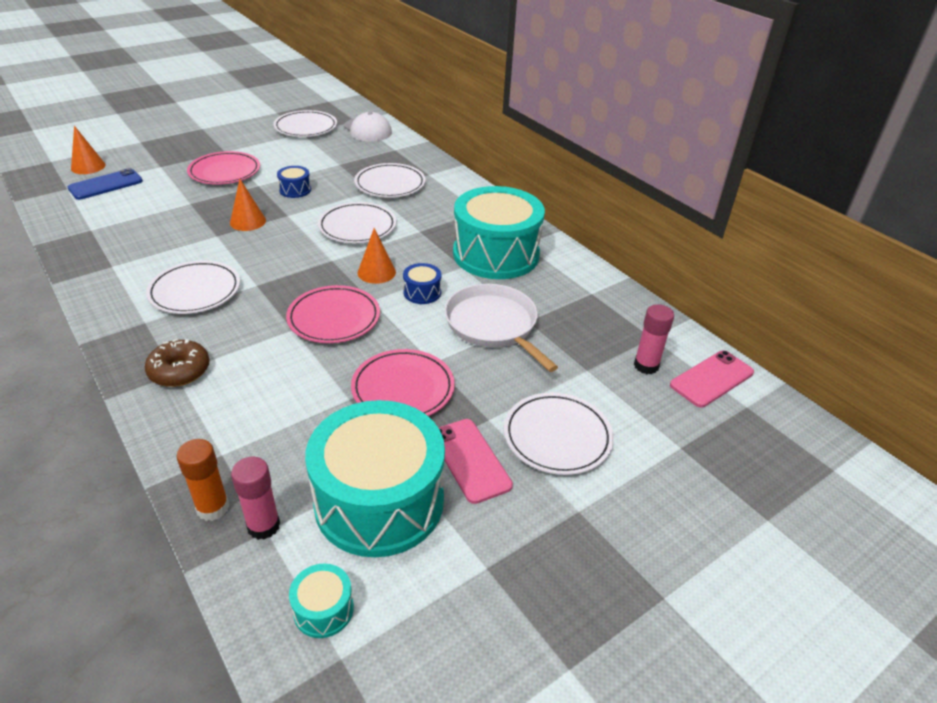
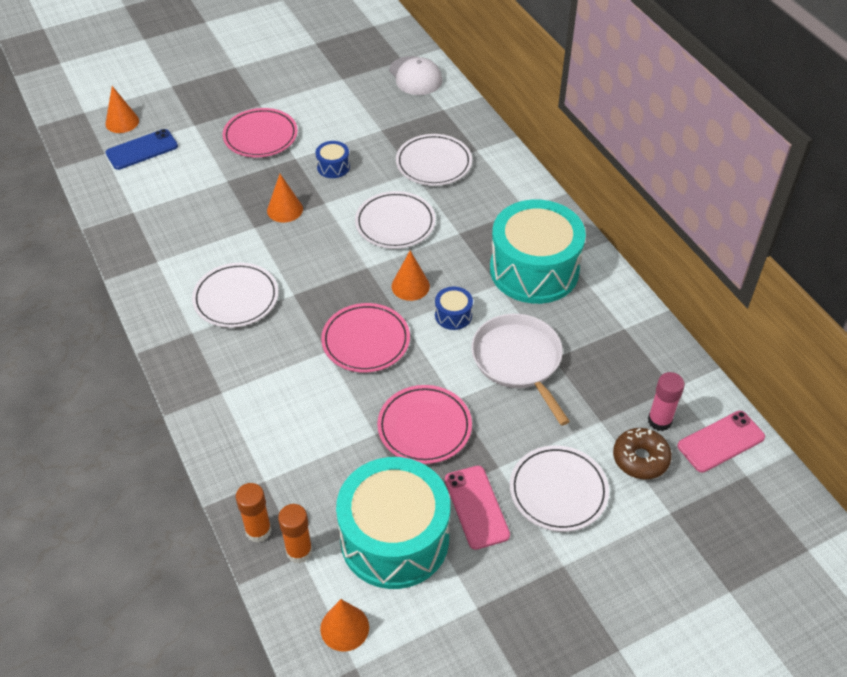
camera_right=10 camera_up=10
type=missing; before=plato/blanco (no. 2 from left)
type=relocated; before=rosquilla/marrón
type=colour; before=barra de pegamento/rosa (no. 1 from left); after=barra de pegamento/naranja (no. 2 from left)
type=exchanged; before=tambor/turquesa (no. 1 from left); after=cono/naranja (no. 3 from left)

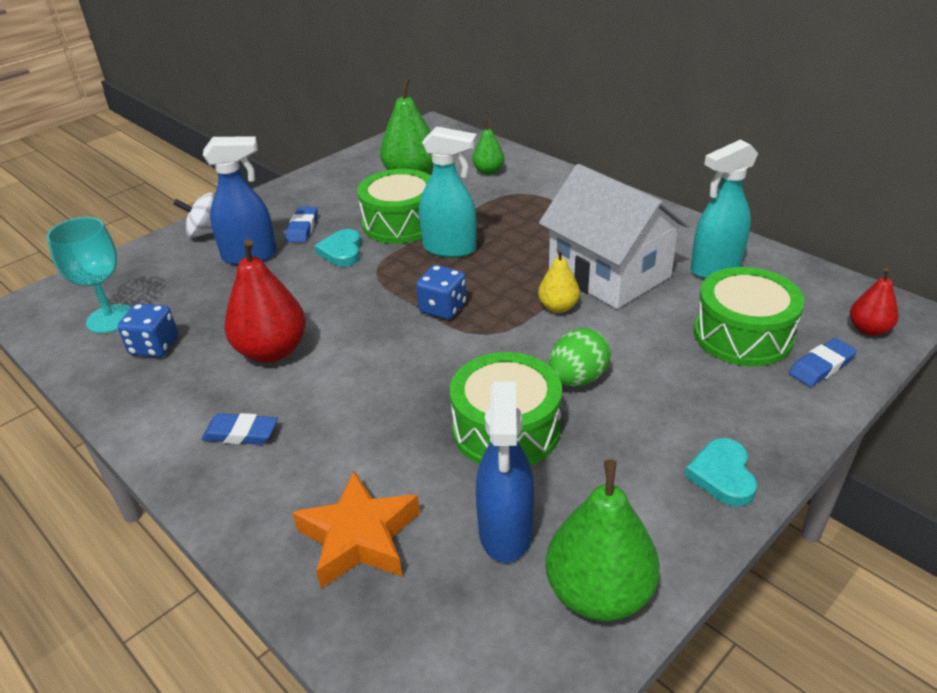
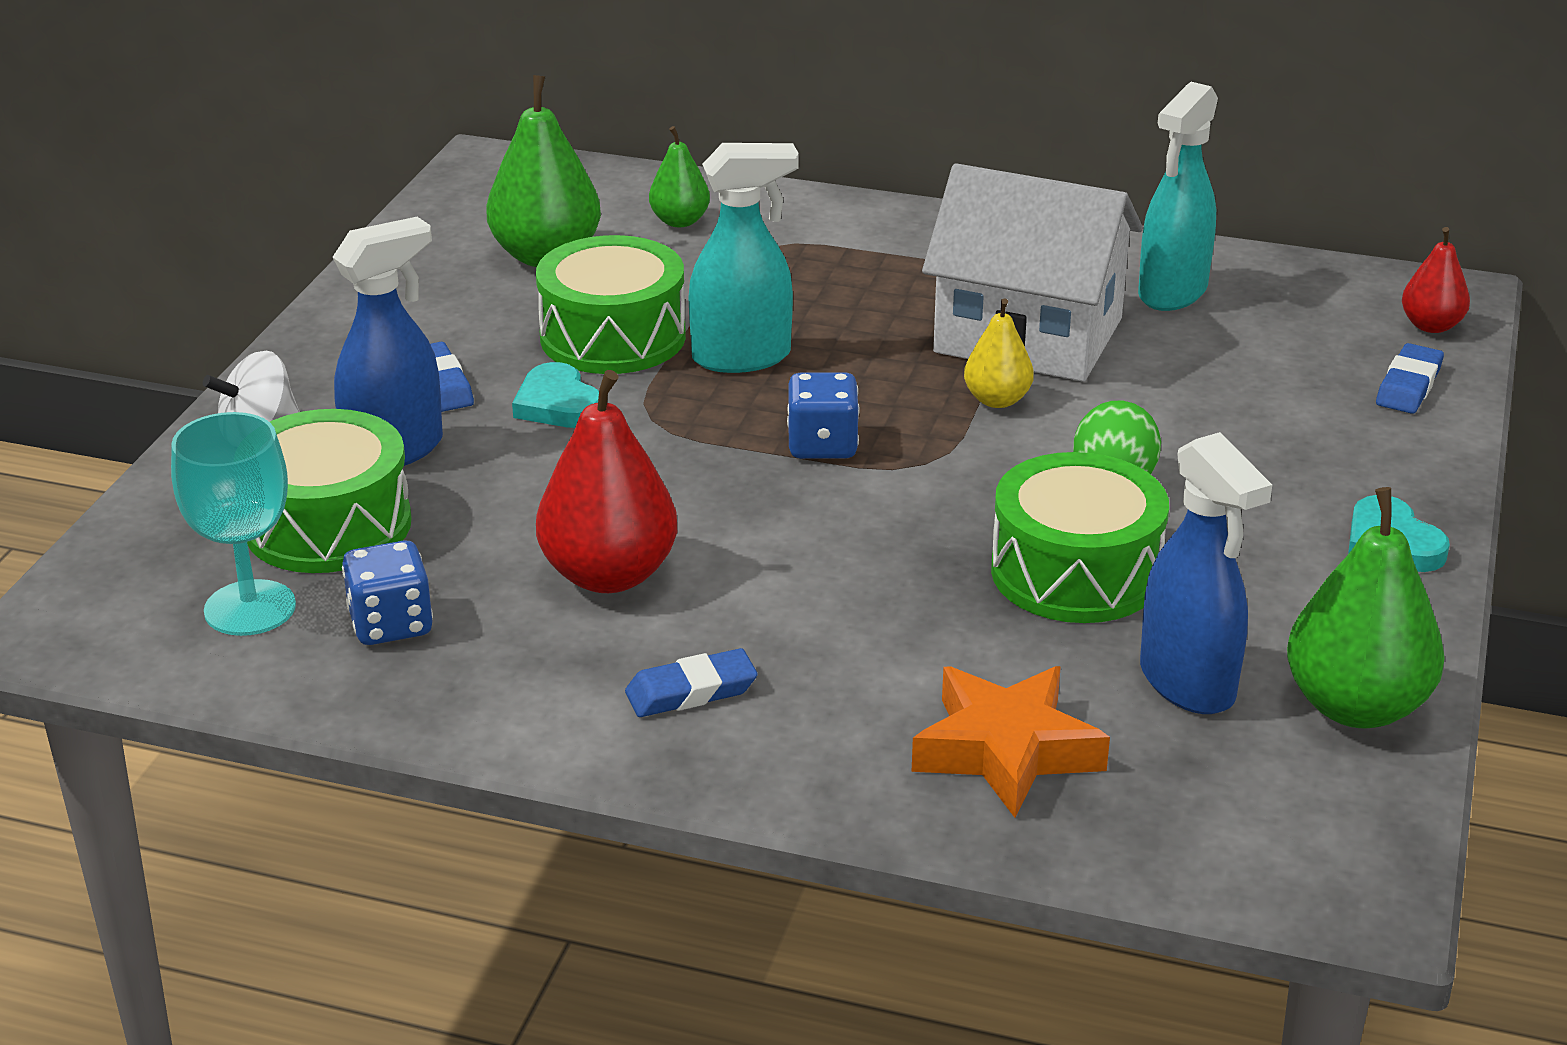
camera_right=-30 camera_up=-5
type=relocated; before=tambor/verde (no. 3 from left in the first image); after=tambor/verde (no. 1 from left)

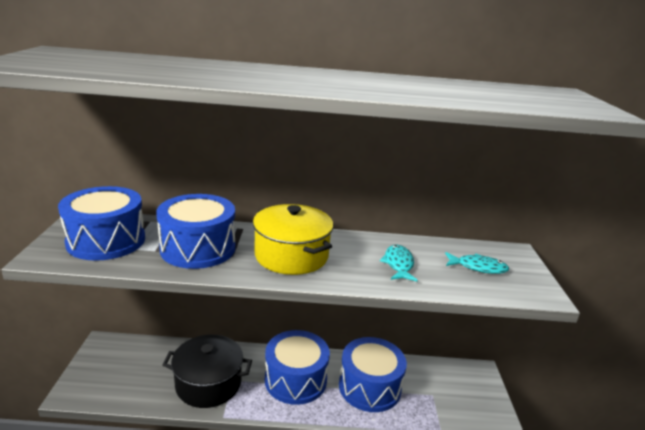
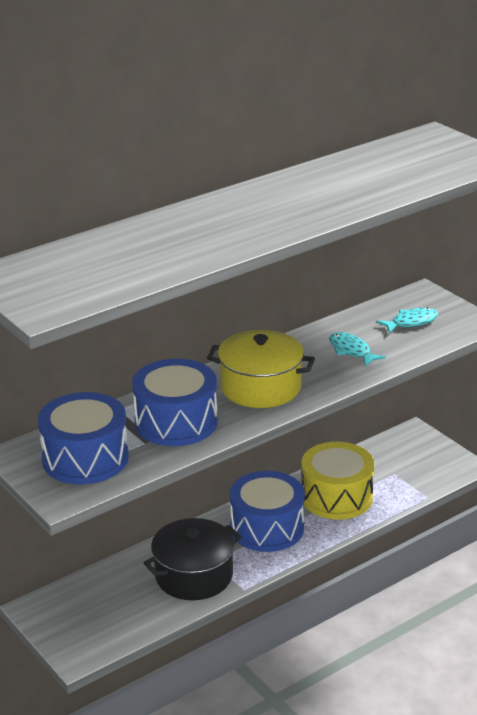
camera_right=-35 camera_up=5
type=colour; before=tambor/azul (no. 4 from left); after=tambor/amarillo

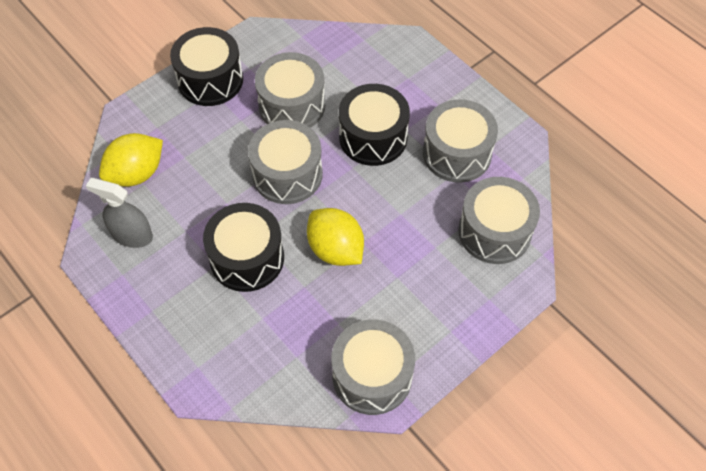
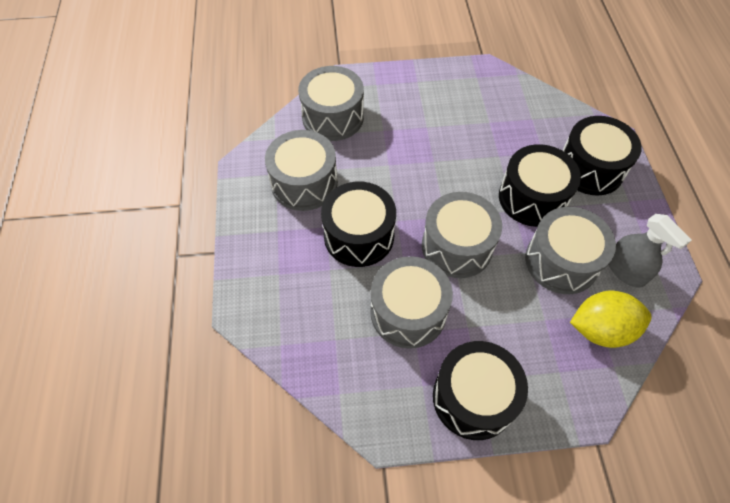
camera_right=-145 camera_up=0
type=missing; before=limón/amarillo (no. 2 from left)
type=relocated; before=tambor/gris (no. 3 from left in the first image); after=tambor/gris (no. 5 from left)
type=appeared; after=tambor/negro (no. 4 from left)

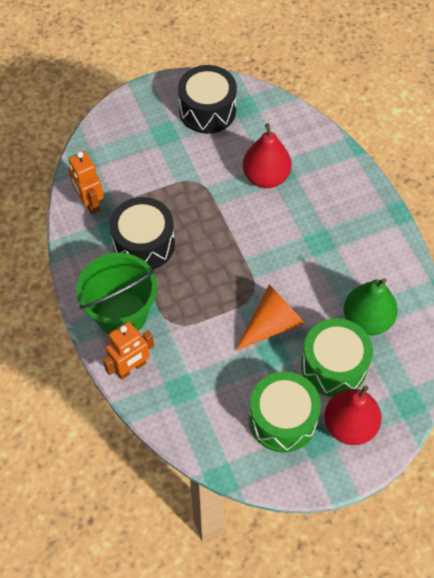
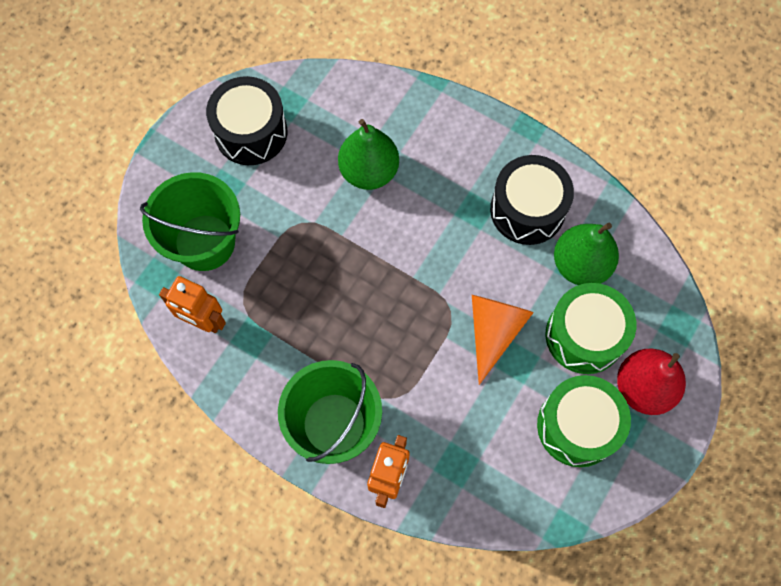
camera_right=-35 camera_up=10
type=colour; before=pera/rojo (no. 1 from left); after=pera/verde (no. 1 from left)
type=relocated; before=tambor/negro (no. 1 from left in the first image); after=tambor/negro (no. 2 from left)
type=appeared; after=balde/verde (no. 1 from left)

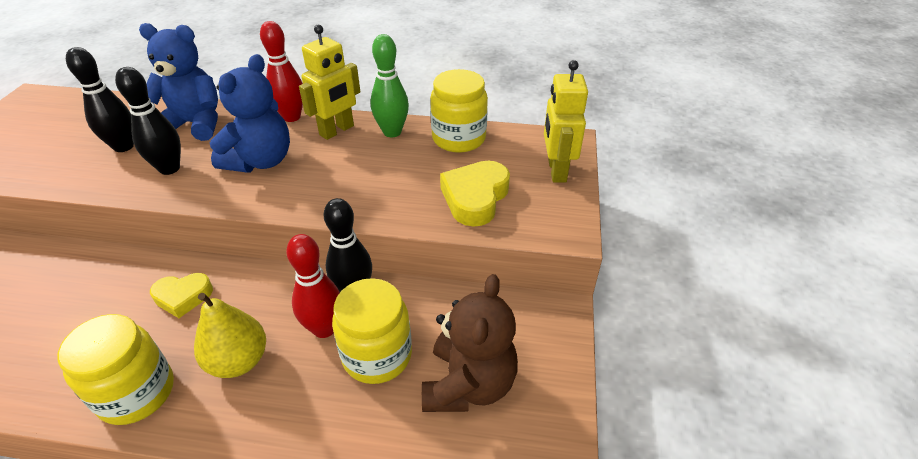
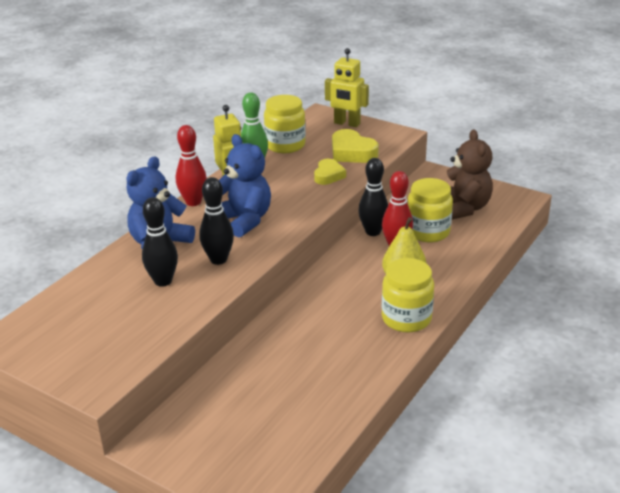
camera_right=-65 camera_up=-10
type=relocated; before=corazón/amarillo (no. 1 from left)
type=spun; before=osito/marrón; turn=45

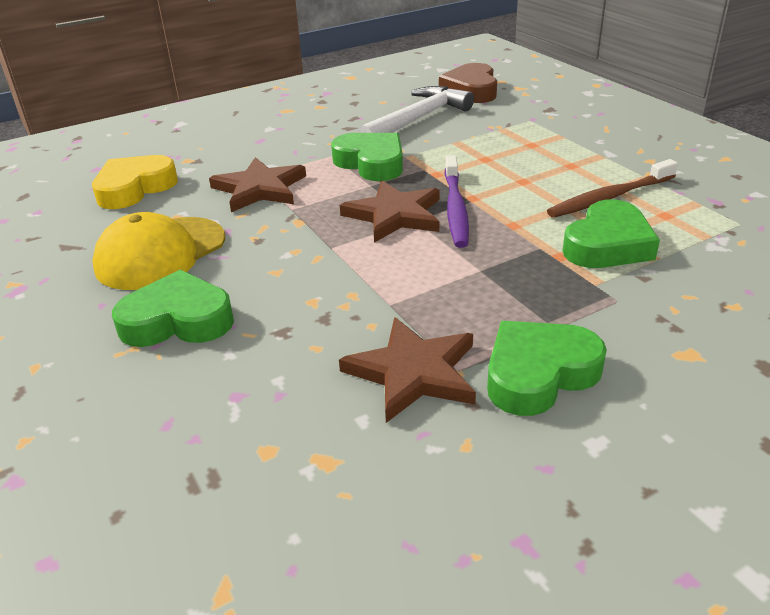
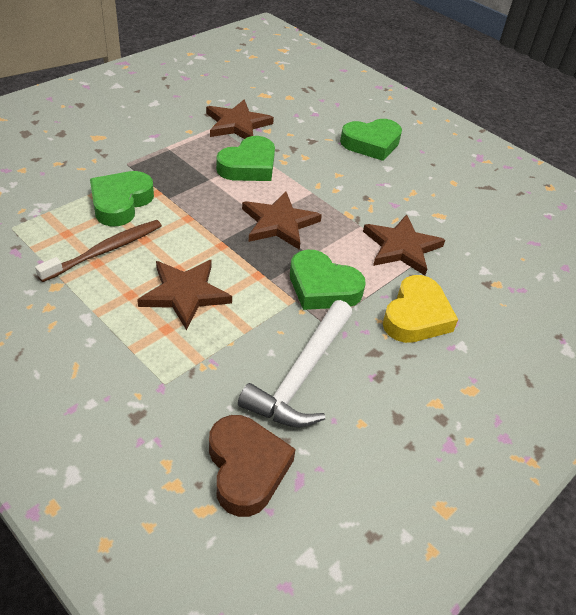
camera_right=160 camera_up=10
type=relocated; before=corazón/amarillo
type=missing; before=cepillo de dientes/morado
type=missing; before=gorra/amarillo
type=relocated; before=corazón/verde (no. 3 from left in the first image); after=corazón/verde (no. 2 from left)
type=appeared; after=estrella/marrón (no. 1 from left)

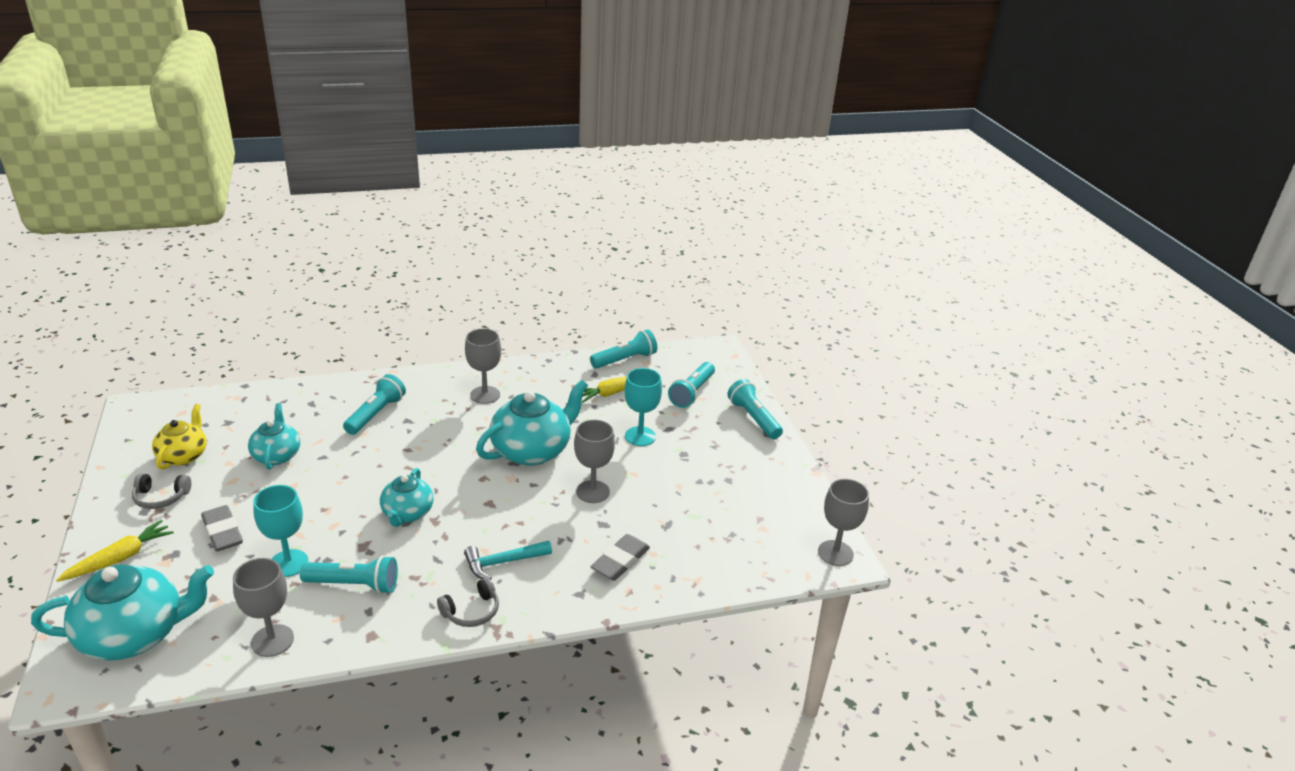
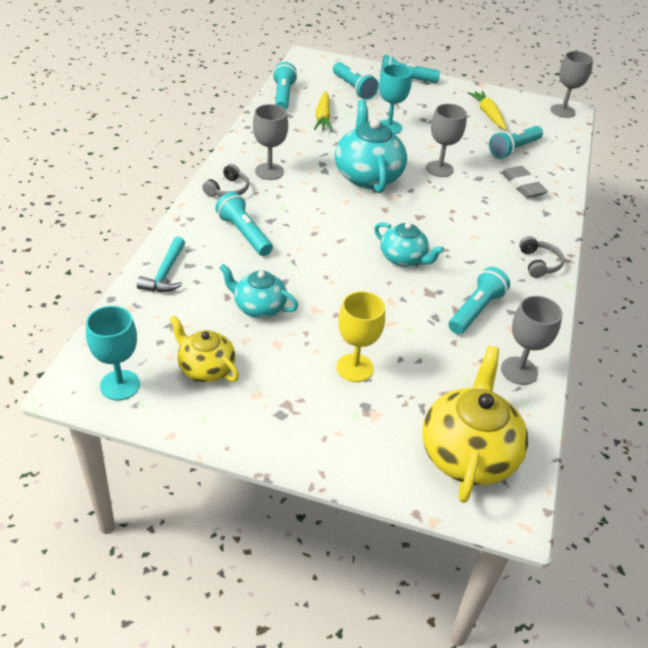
camera_right=-60 camera_up=10
type=relocated; before=auriculares/gris (no. 1 from left)
type=relocated; before=copa/turquesa (no. 1 from left)
type=exchanged; before=goma de borrar/gris (no. 1 from left); after=copa/amarillo
type=relocated; before=zanahoria/amarillo (no. 1 from left in the first image); after=zanahoria/amarillo (no. 2 from left)
type=relocated; before=martillo/turquesa
type=colour; before=tetera/turquesa (no. 1 from left); after=tetera/amarillo (no. 2 from left)
type=appeared; after=lámpara de mano/turquesa (no. 6 from left)

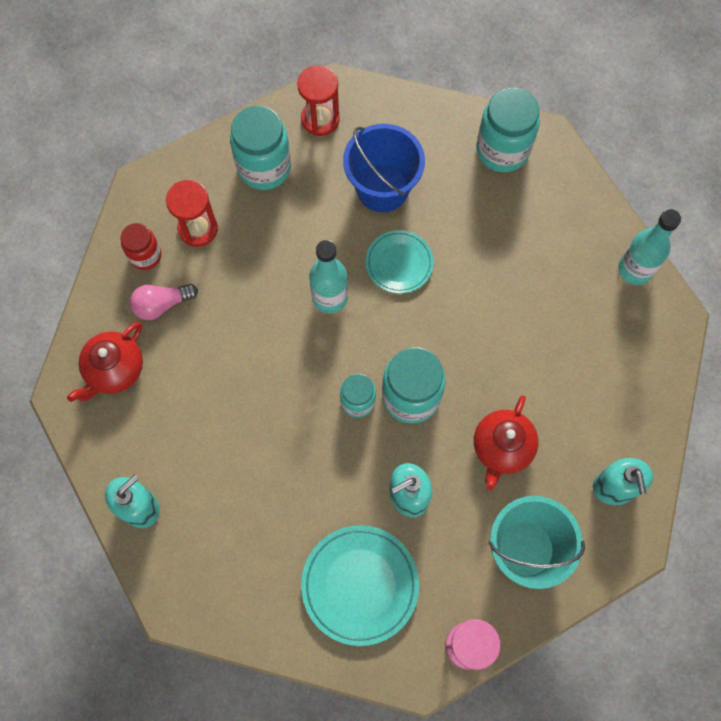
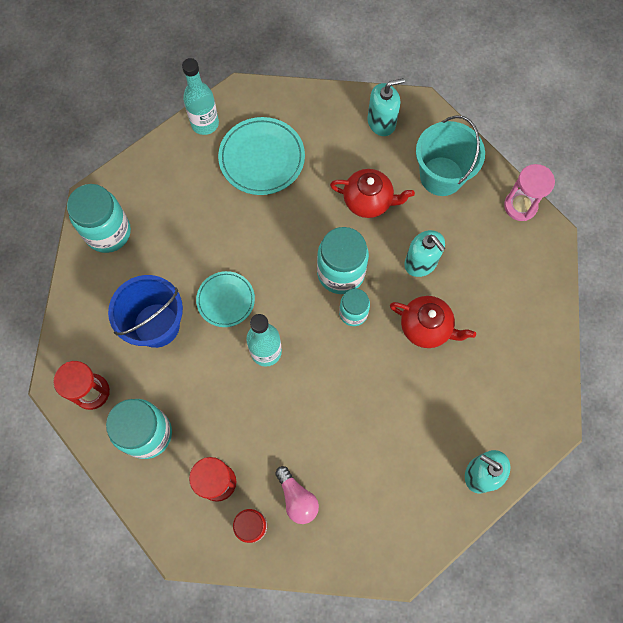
camera_right=-100 camera_up=0
type=relocated; before=tetera/rojo (no. 1 from left in the first image); after=tetera/rojo (no. 2 from left)
type=relocated; before=plato/turquesa (no. 1 from left in the first image); after=plato/turquesa (no. 2 from left)

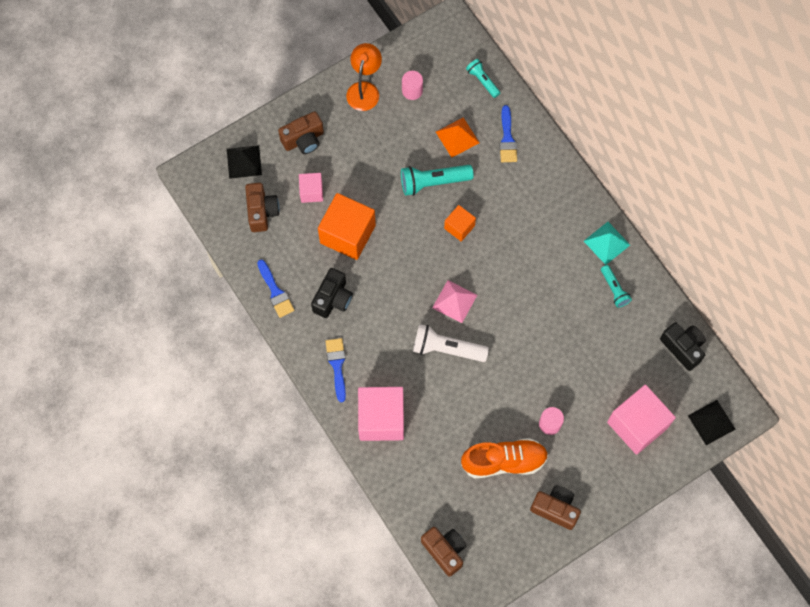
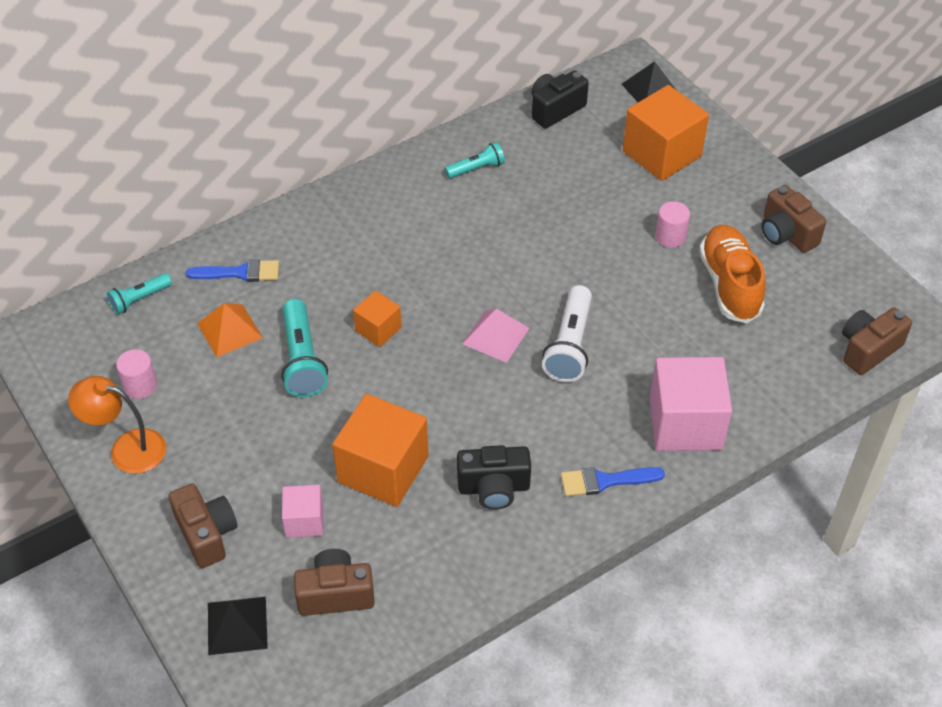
camera_right=-90 camera_up=-20
type=missing; before=pirámide/turquesa
type=missing; before=pincel/azul (no. 1 from left)
type=spun; before=cámara/negro (no. 1 from left); turn=150
type=colour; before=cubo/rosa (no. 3 from left); after=cubo/naranja (no. 3 from left)
type=spun; before=cámara/marrón (no. 4 from left in the first image); turn=-60

